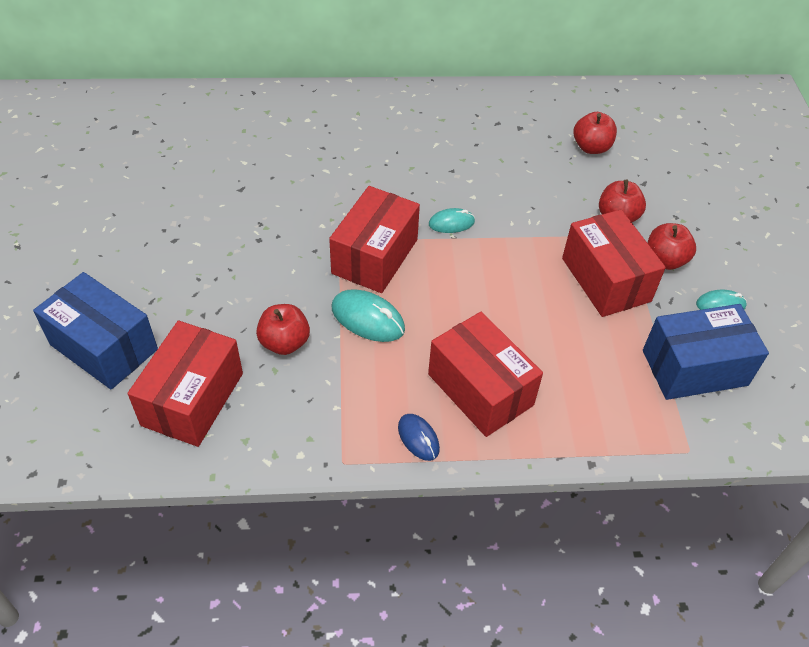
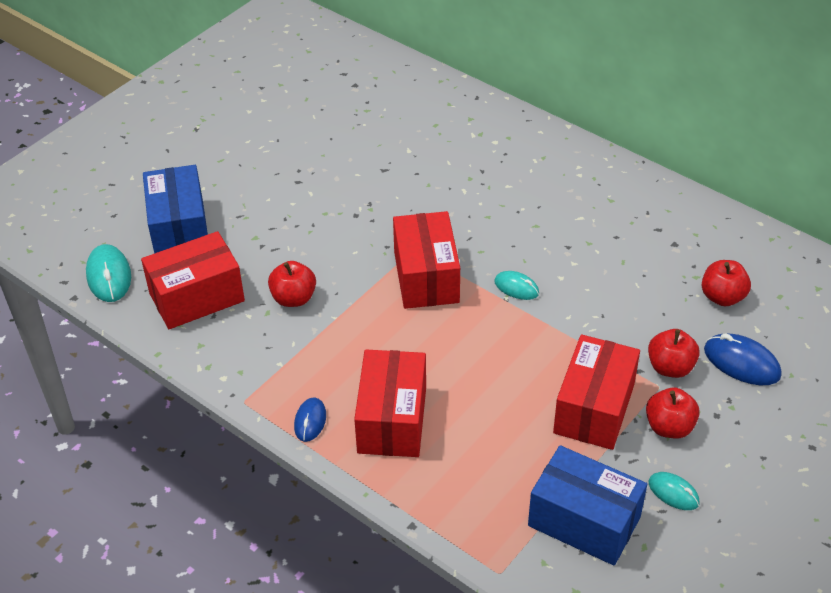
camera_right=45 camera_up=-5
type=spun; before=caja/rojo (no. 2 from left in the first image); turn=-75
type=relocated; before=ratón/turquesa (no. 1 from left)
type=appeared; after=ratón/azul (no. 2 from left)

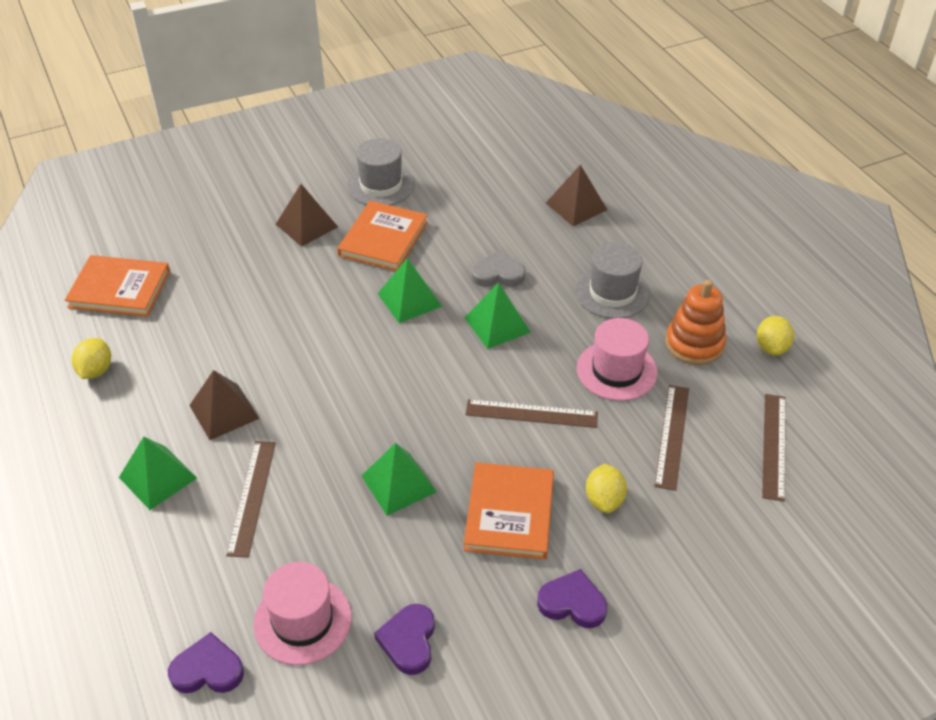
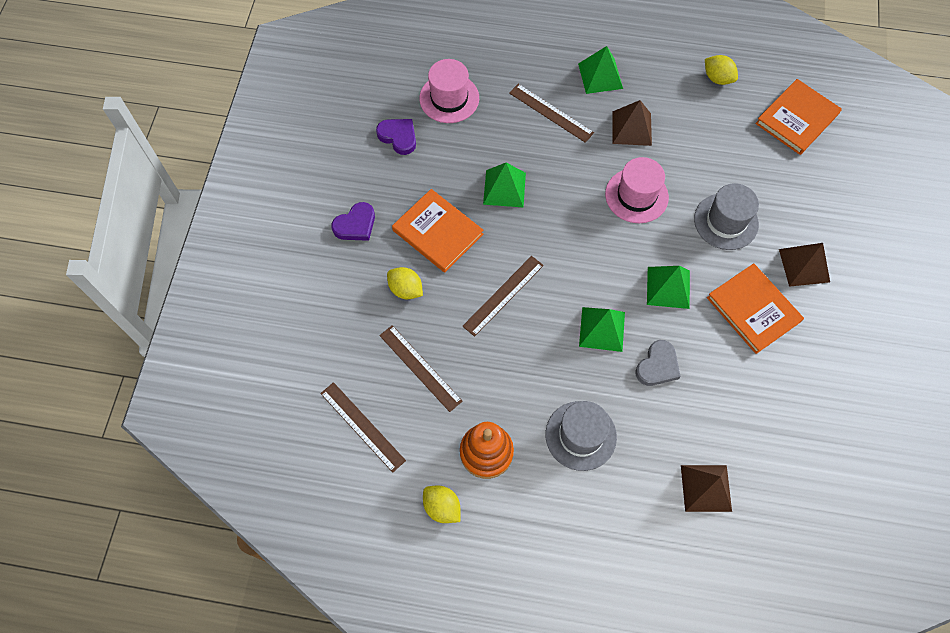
camera_right=125 camera_up=20
type=relocated; before=sombrero/gris (no. 1 from left in the first image); after=sombrero/gris (no. 2 from left)
type=relocated; before=sombrero/rosa (no. 2 from left)
type=missing; before=corazón/morado (no. 1 from left)

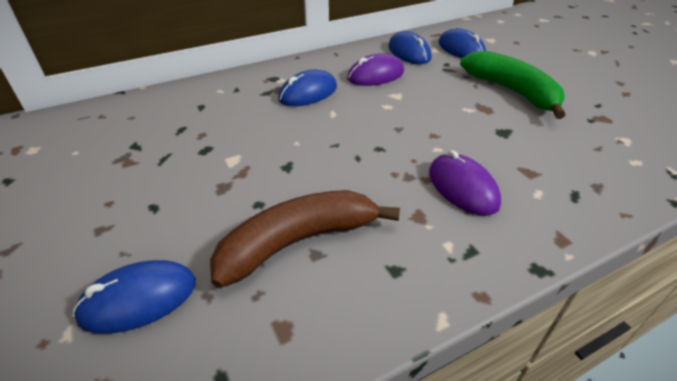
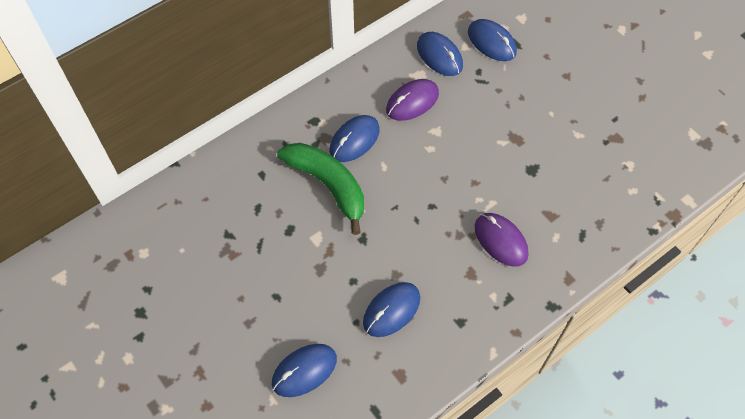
camera_right=-10 camera_up=20
type=relocated; before=plátano/verde
type=exchanged; before=plátano/marrón; after=ratón/azul (no. 3 from left)

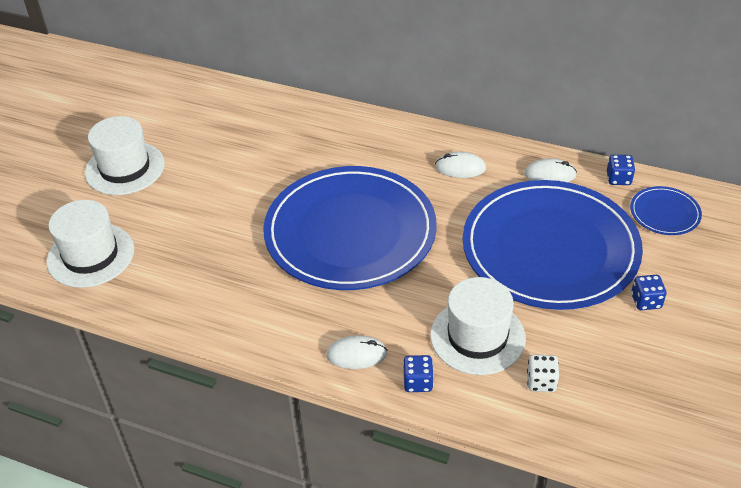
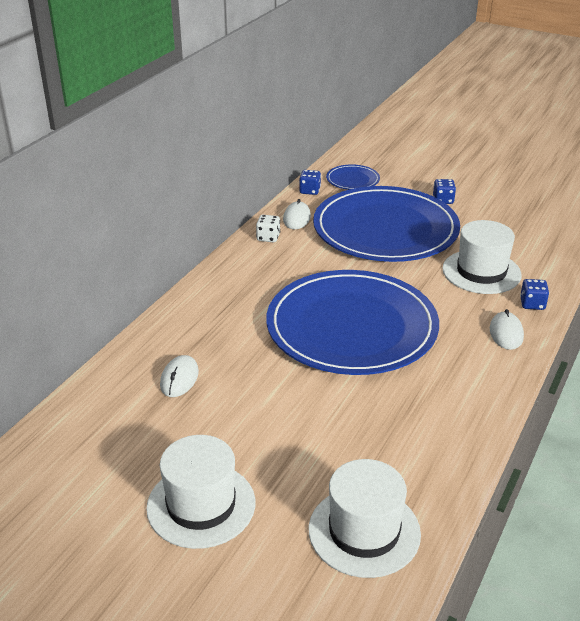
camera_right=-85 camera_up=-10
type=relocated; before=ratón/blanco (no. 2 from left in the first image); after=ratón/blanco (no. 1 from left)
type=relocated; before=dado/blanco

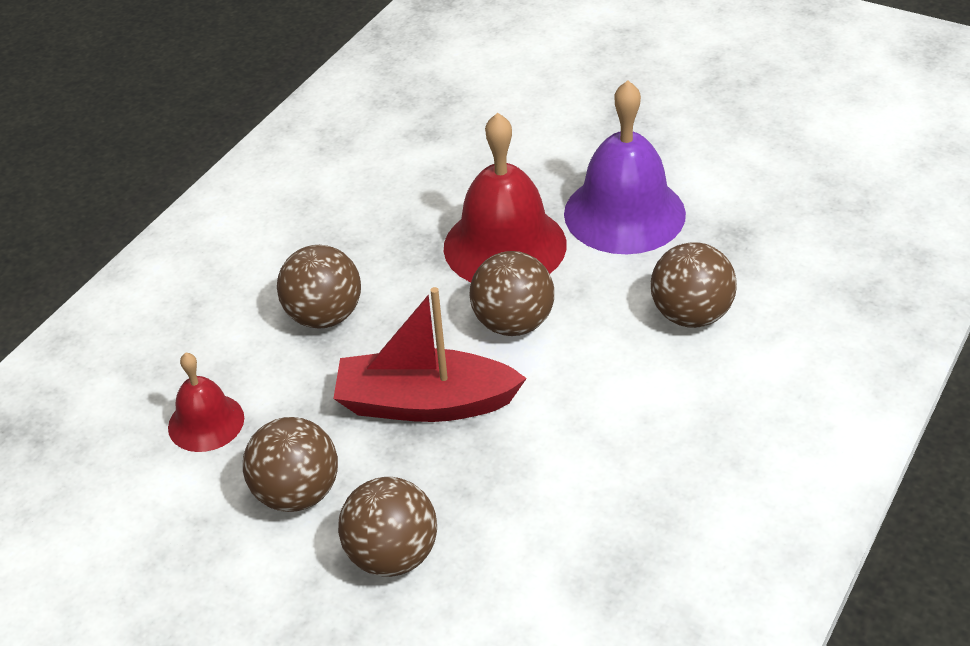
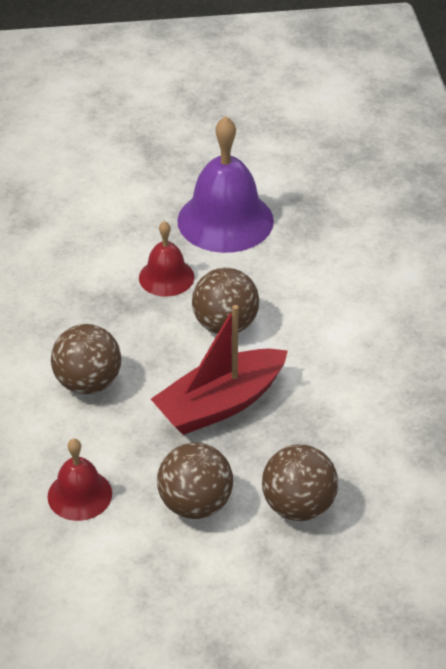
camera_right=-40 camera_up=0
type=size; before=campana/rojo (no. 2 from left); scale=0.55
type=missing; before=pelota/marrón (no. 5 from left)

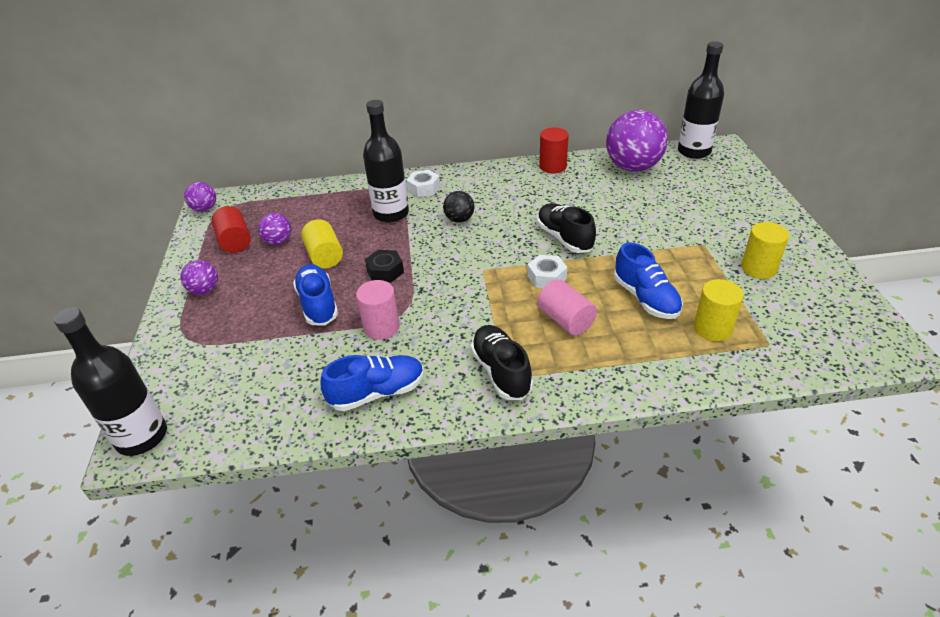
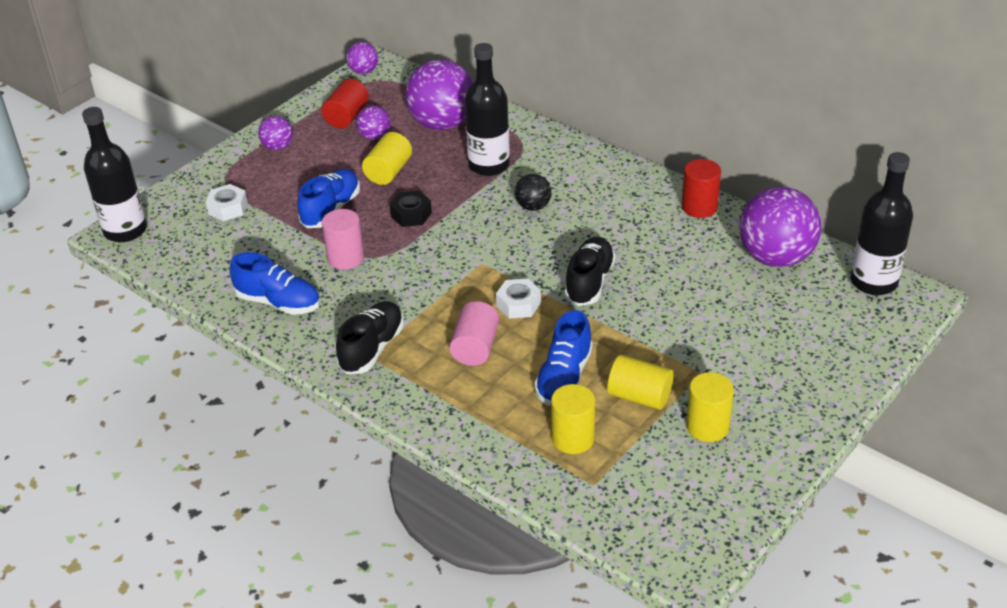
camera_right=45 camera_up=0
type=relocated; before=tuerca/blanco (no. 1 from left)
type=appeared; after=pelota/morado (no. 4 from left)
type=appeared; after=cilindro/amarillo (no. 3 from left)

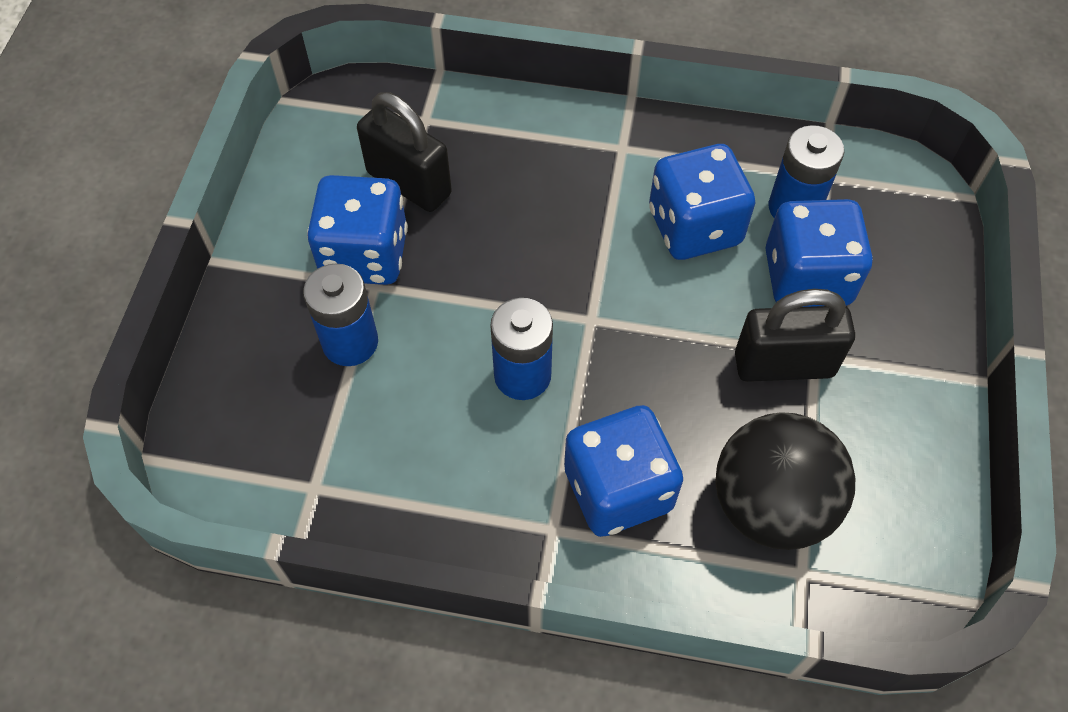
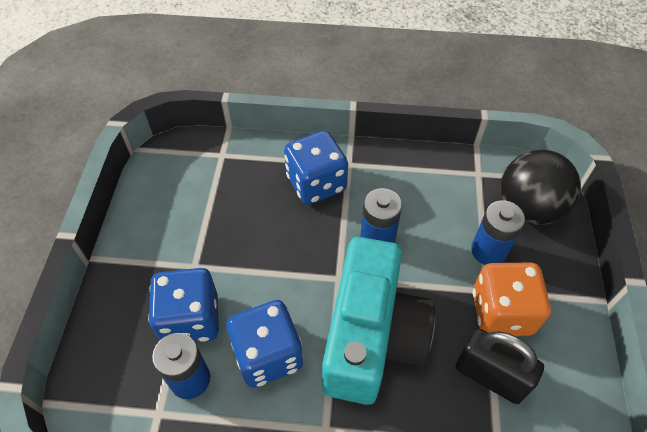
camera_right=175 camera_up=-5
type=colour; before=dado/azul (no. 1 from left); after=dado/naranja
type=missing; before=candado/negro (no. 2 from left)
type=relocated; before=pelota/negro
type=appeared; after=cámara/turquesa

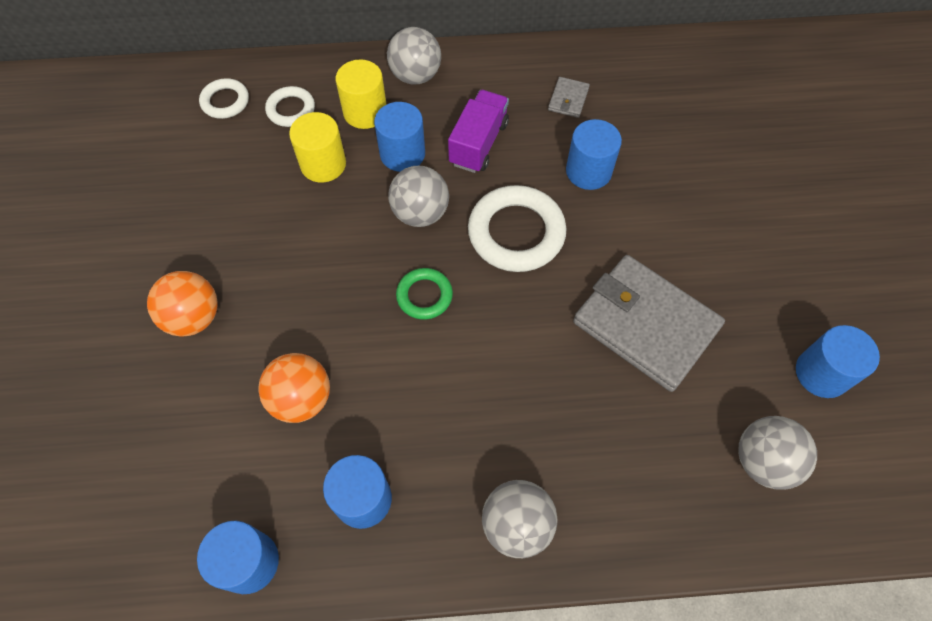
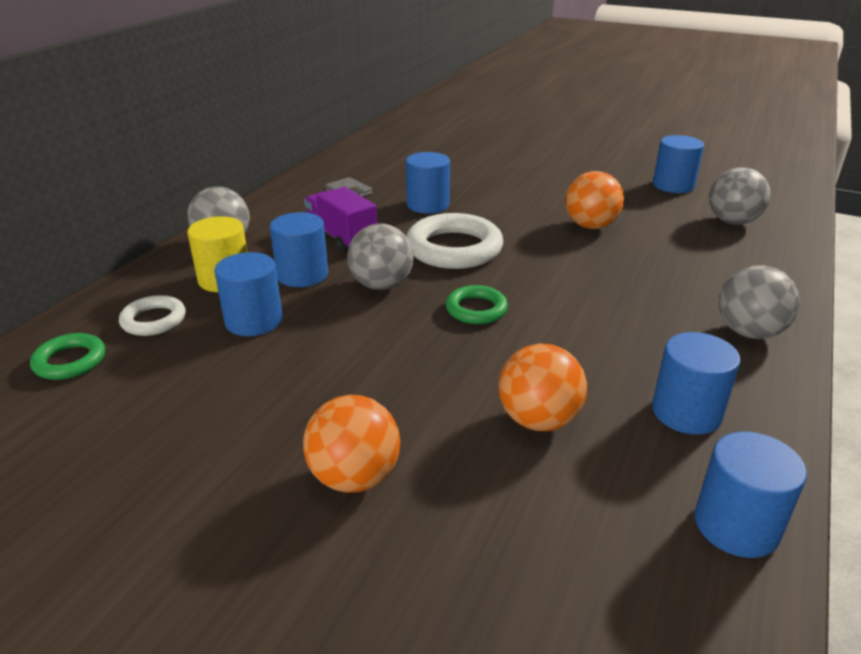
camera_right=-60 camera_up=-30
type=colour; before=anillo/blanco (no. 1 from left); after=anillo/verde (no. 1 from left)
type=colour; before=cilindro/amarillo (no. 1 from left); after=cilindro/azul (no. 1 from left)
type=exchanged; before=cartera/gris (no. 2 from left); after=pelota/naranja (no. 3 from left)

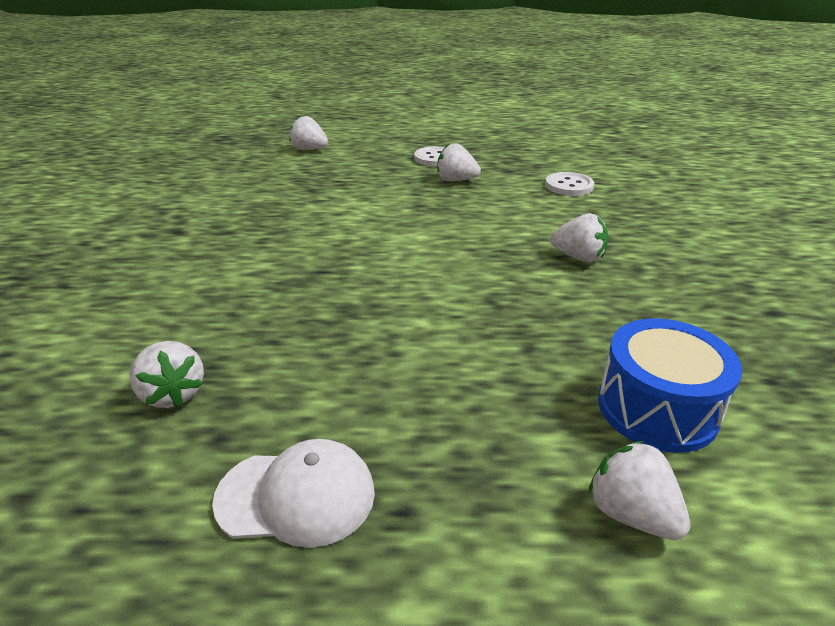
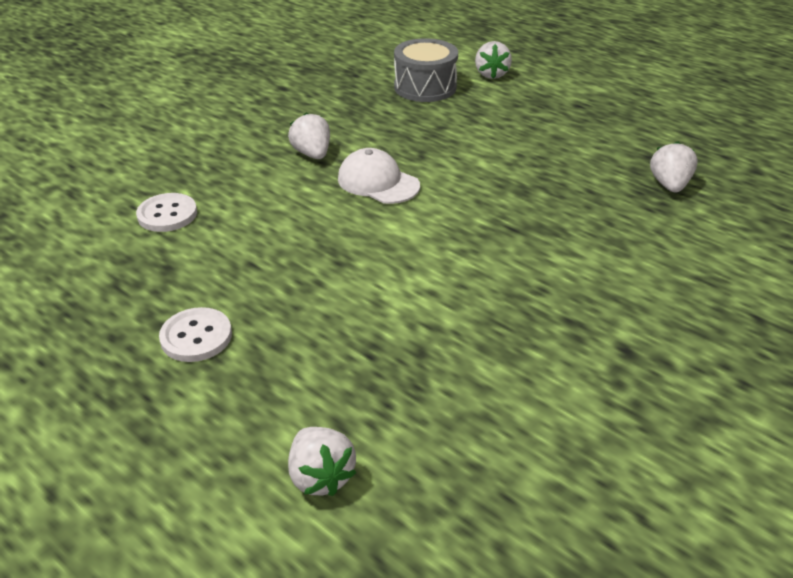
camera_right=-140 camera_up=5
type=missing; before=fresa/blanco (no. 3 from left)
type=colour; before=tambor/azul; after=tambor/gris
type=relocated; before=gorra/blanco

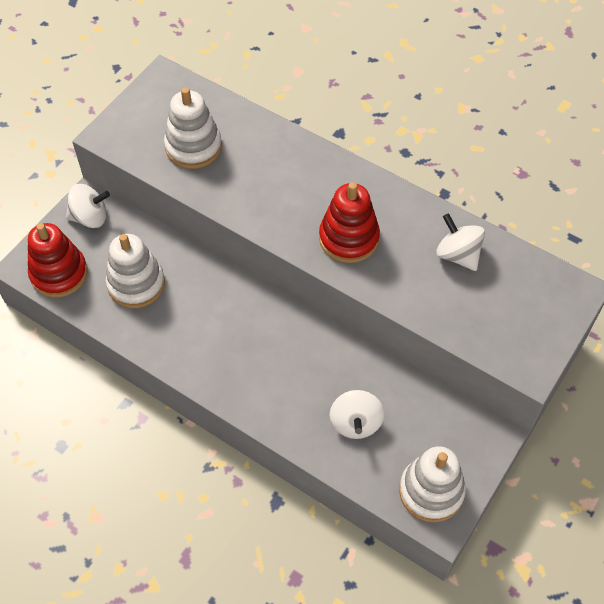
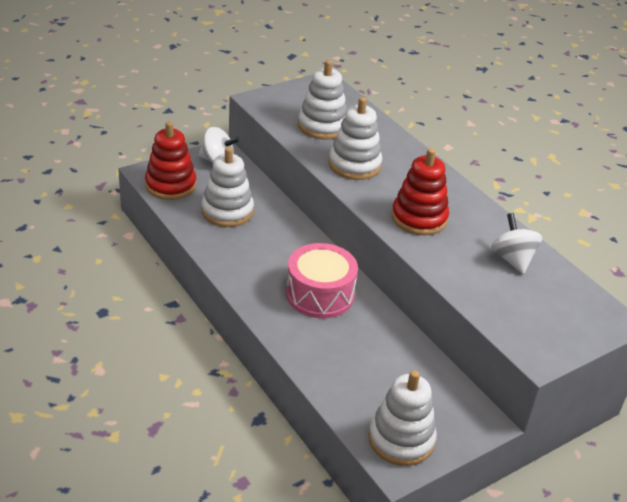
camera_right=20 camera_up=-20
type=missing; before=peonza/blanco (no. 2 from left)
type=appeared; after=juguete apilable/blanco (no. 3 from left)
type=appeared; after=tambor/rosa

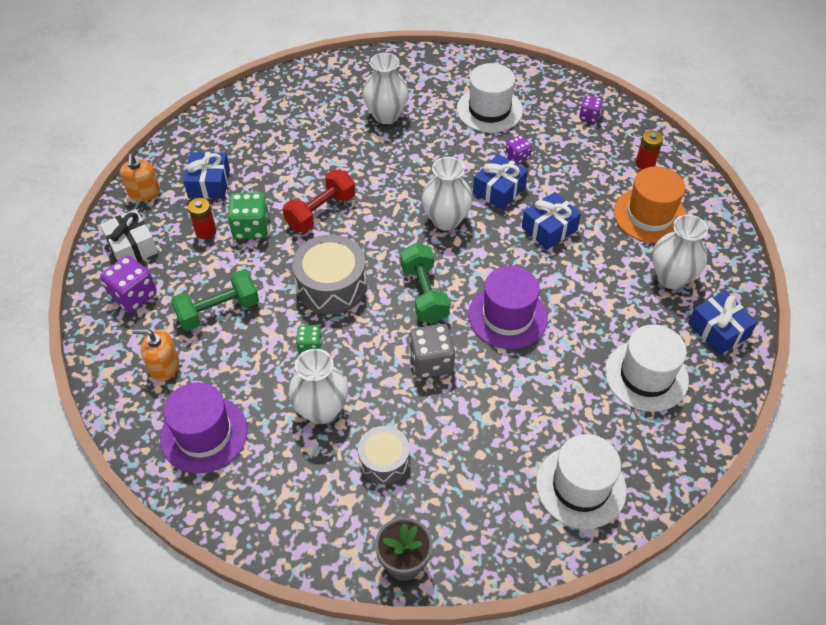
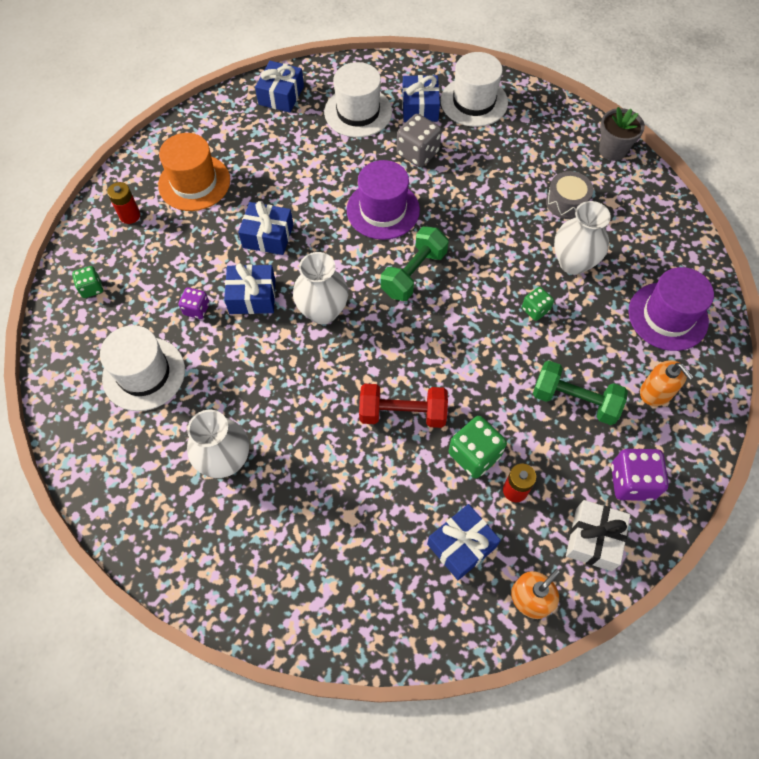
camera_right=-130 camera_up=10
type=colour; before=dado/morado (no. 3 from left); after=dado/verde (no. 1 from left)
type=missing; before=florero/blanco (no. 4 from left)
type=missing; before=tambor/gris (no. 1 from left)
type=relocated; before=dado/gris
type=appeared; after=regalo/azul (no. 4 from left)

